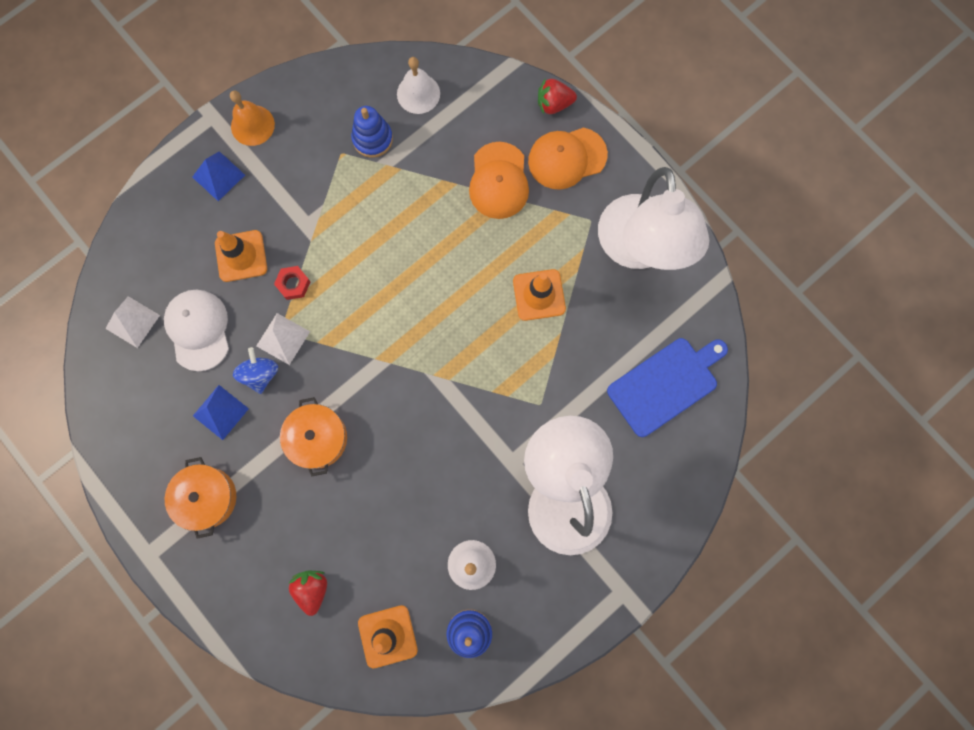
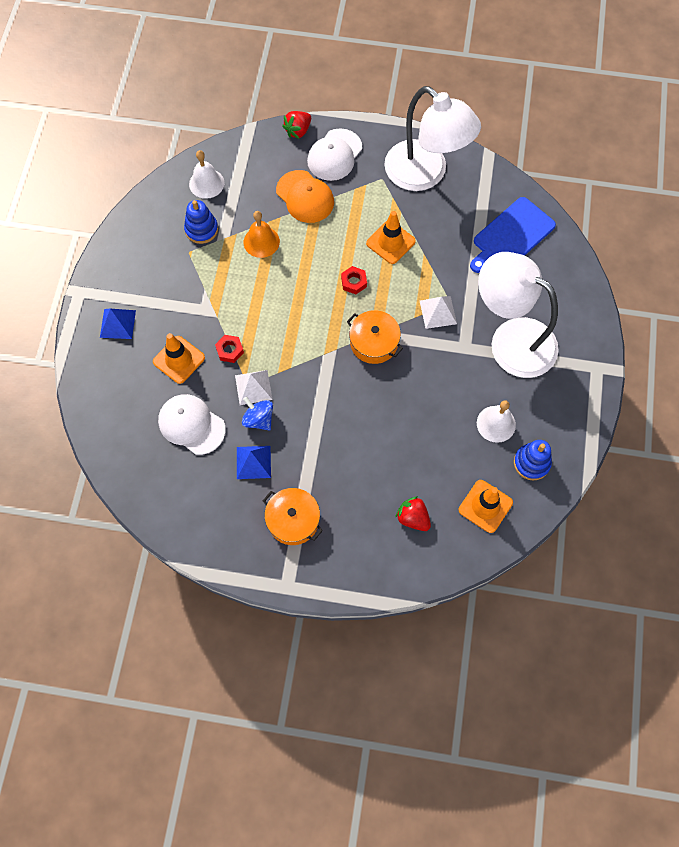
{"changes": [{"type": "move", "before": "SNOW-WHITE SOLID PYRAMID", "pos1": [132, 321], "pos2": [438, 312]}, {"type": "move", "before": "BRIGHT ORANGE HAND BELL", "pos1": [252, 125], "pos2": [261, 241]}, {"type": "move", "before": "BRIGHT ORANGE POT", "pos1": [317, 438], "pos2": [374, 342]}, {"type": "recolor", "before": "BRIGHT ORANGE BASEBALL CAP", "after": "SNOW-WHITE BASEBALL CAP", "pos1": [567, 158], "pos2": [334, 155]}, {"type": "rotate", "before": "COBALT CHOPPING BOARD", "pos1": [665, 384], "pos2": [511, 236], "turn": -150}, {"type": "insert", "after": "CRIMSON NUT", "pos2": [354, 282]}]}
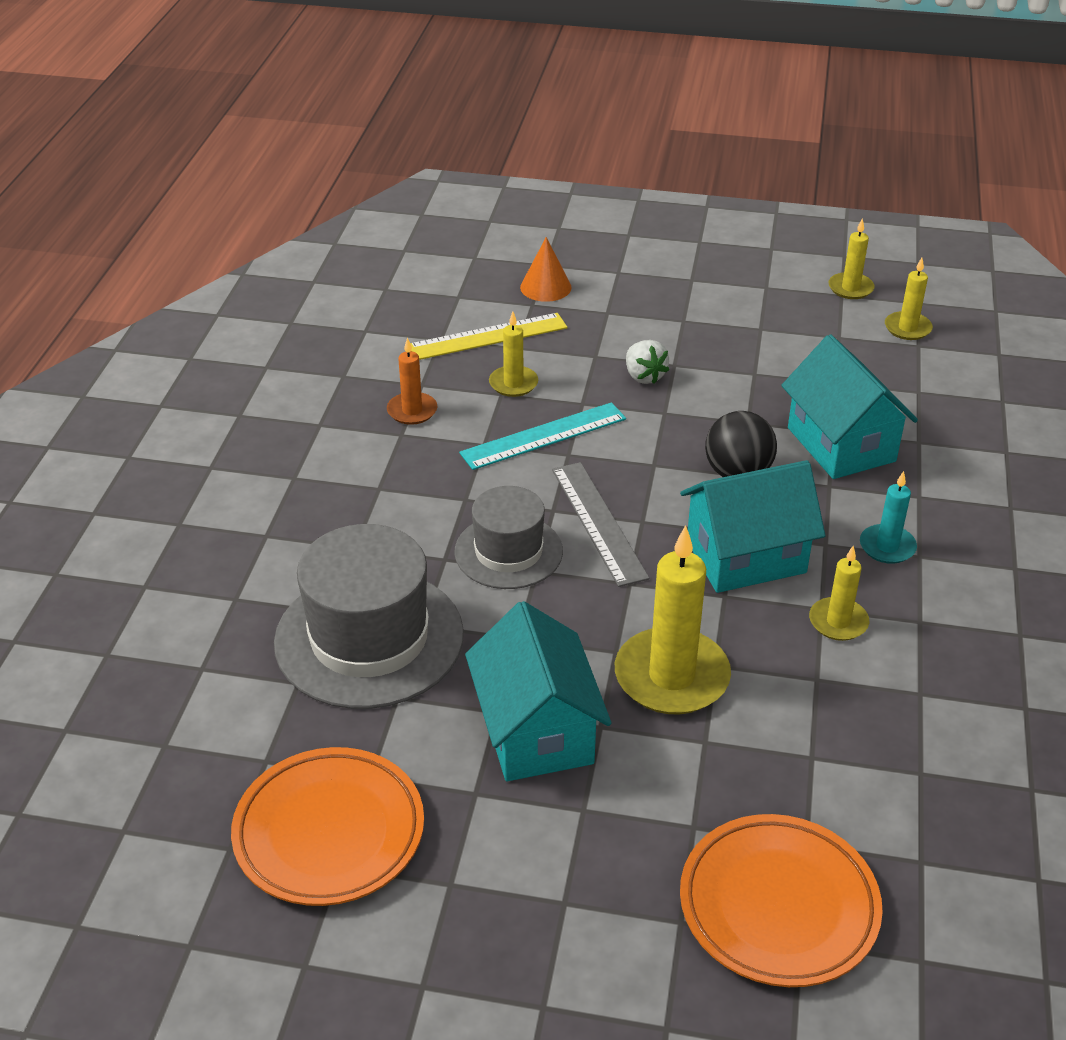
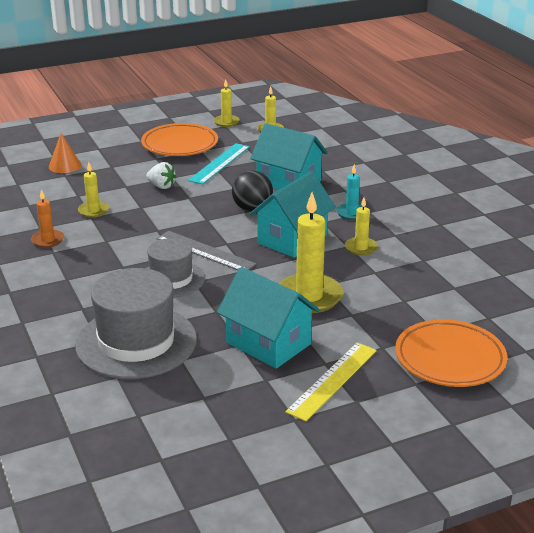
{"changes": [{"type": "move", "before": "BRIGHT ORANGE PLATE", "pos1": [329, 832], "pos2": [180, 144]}, {"type": "move", "before": "GOLDEN MEASURING STICK", "pos1": [488, 336], "pos2": [332, 380]}, {"type": "move", "before": "TEAL MEASURING STICK", "pos1": [544, 436], "pos2": [220, 163]}]}
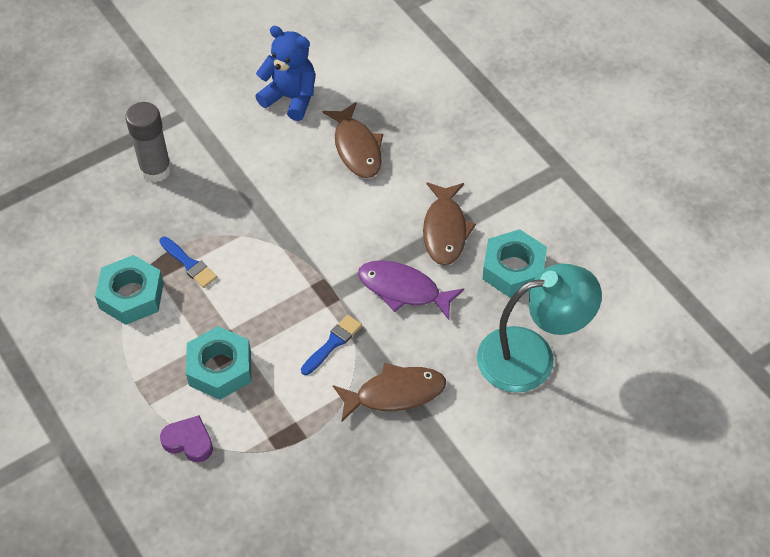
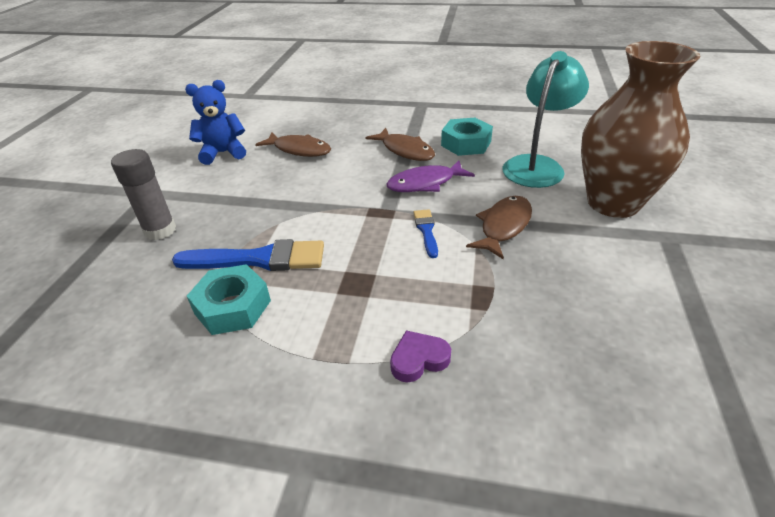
{"changes": [{"type": "resize", "before": "COBALT PAINT BRUSH", "pos1": [189, 264], "pos2": [259, 259], "scale": 1.94}, {"type": "delete", "before": "TEAL NUT", "pos1": [220, 368]}, {"type": "insert", "after": "RUSSET VASE", "pos2": [613, 203]}]}
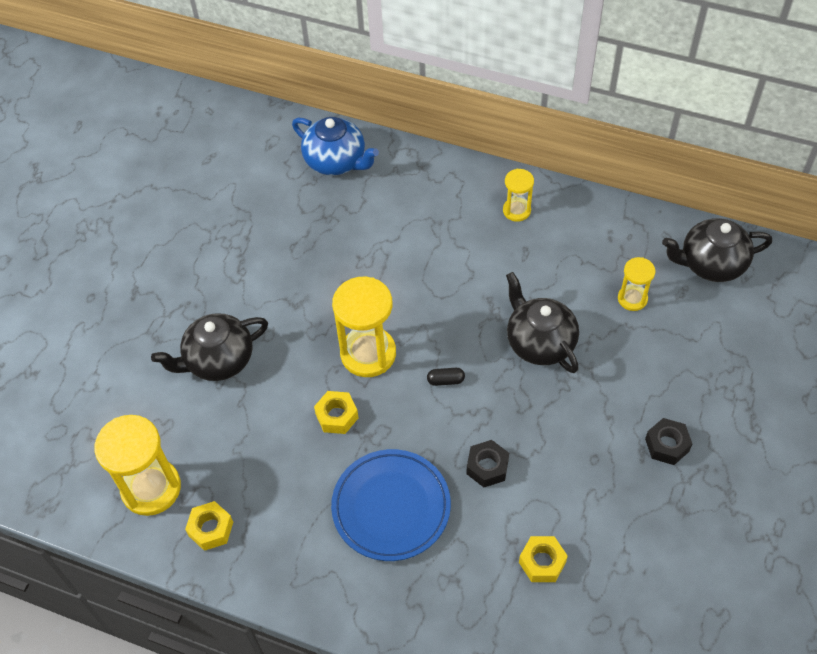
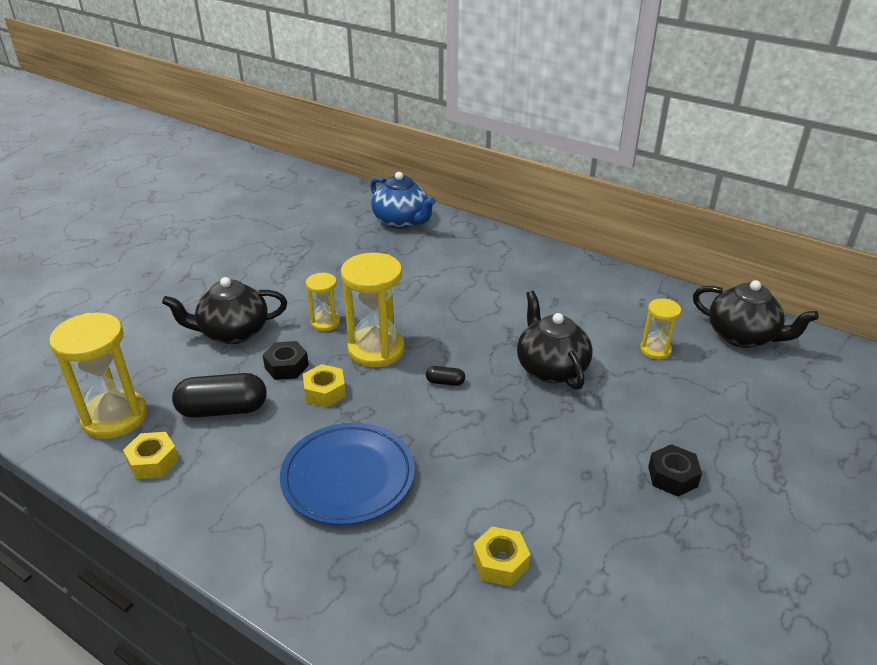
{"changes": [{"type": "move", "before": "EBONY NUT", "pos1": [487, 467], "pos2": [286, 366]}, {"type": "move", "before": "GOLDEN SANDGLASS", "pos1": [516, 210], "pos2": [325, 322]}, {"type": "rotate", "before": "EBONY CHINA TEAPOT", "pos1": [711, 264], "pos2": [742, 336], "turn": -150}, {"type": "insert", "after": "EBONY CAPSULE", "pos2": [223, 410]}]}
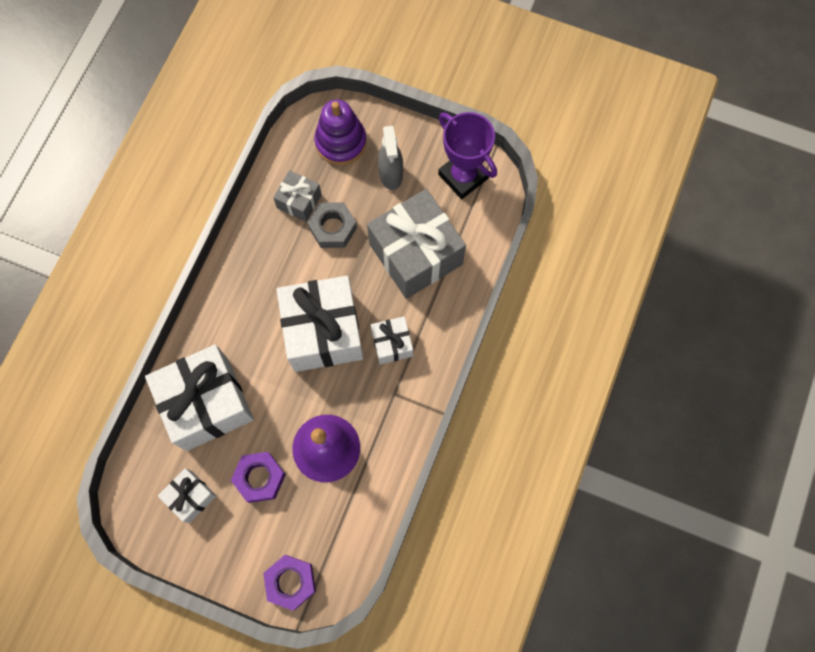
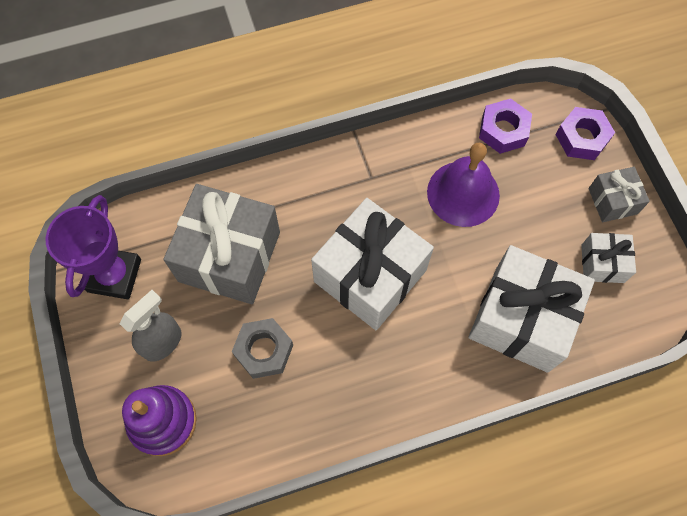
{"changes": [{"type": "move", "before": "VIOLET NUT", "pos1": [260, 478], "pos2": [503, 130]}, {"type": "move", "before": "GREY PRESENT", "pos1": [299, 201], "pos2": [612, 201]}, {"type": "delete", "before": "SNOW-WHITE PRESENT", "pos1": [392, 344]}]}
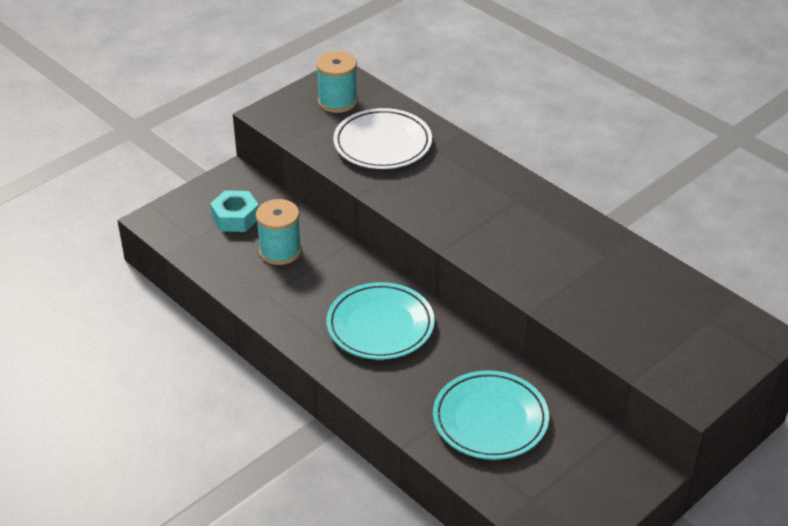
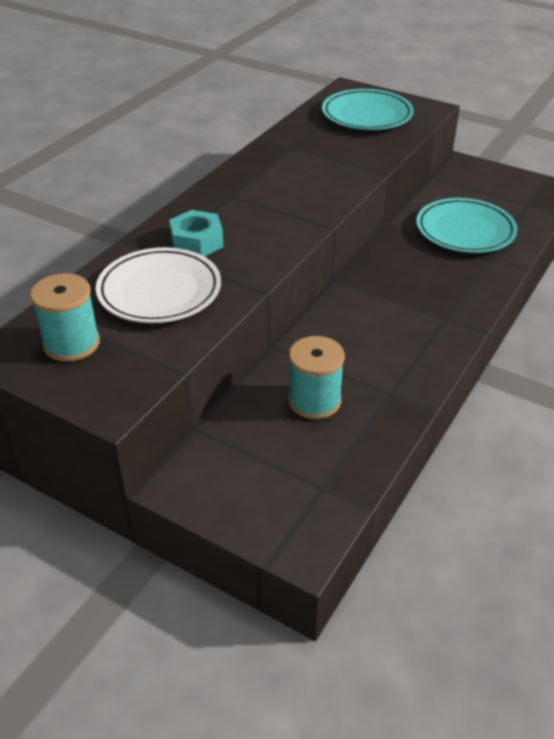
{"changes": [{"type": "move", "before": "TEAL NUT", "pos1": [235, 218], "pos2": [197, 242]}, {"type": "move", "before": "TEAL PLATE", "pos1": [380, 325], "pos2": [367, 115]}]}
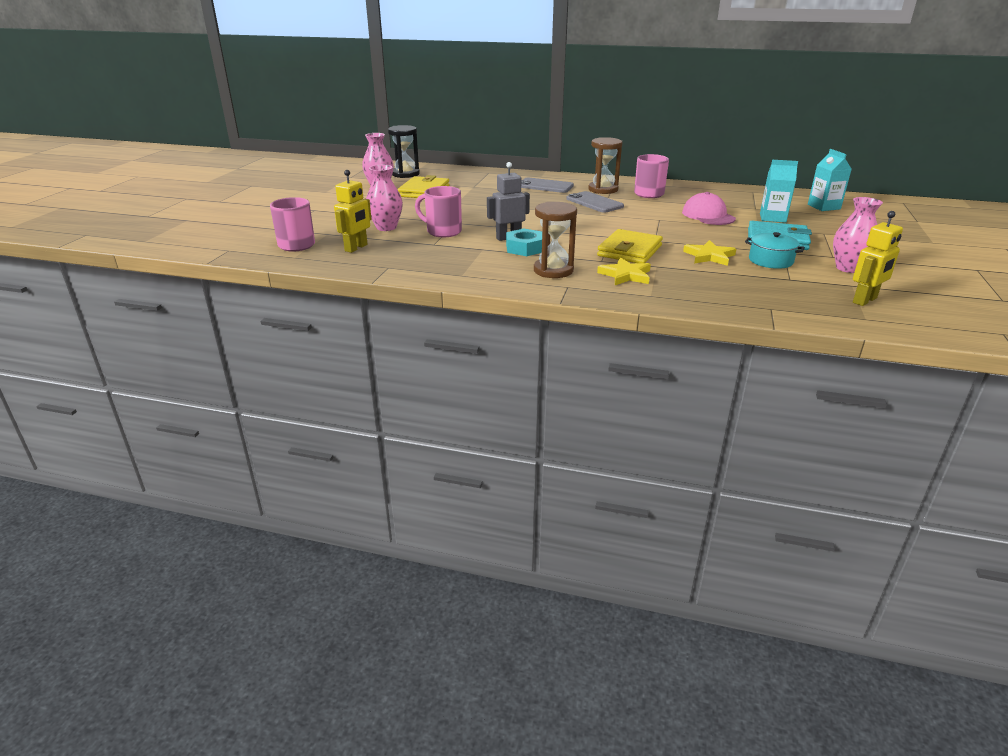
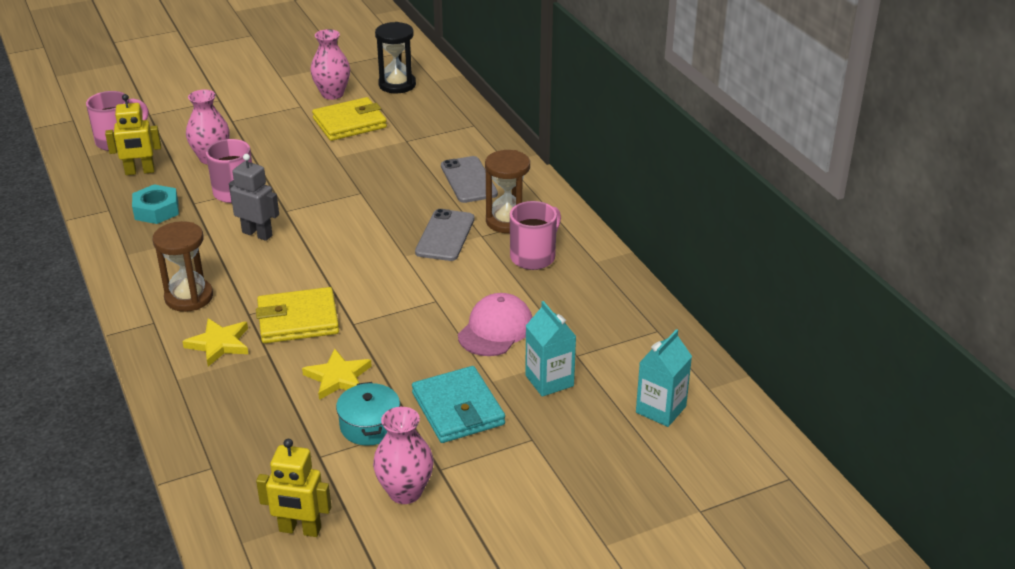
{"changes": [{"type": "move", "before": "TEAL NUT", "pos1": [525, 248], "pos2": [156, 210]}]}
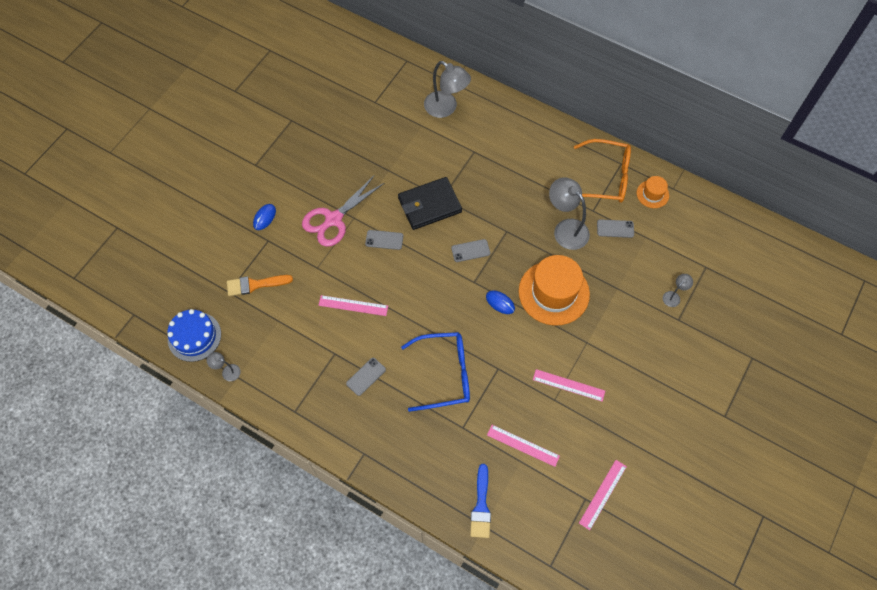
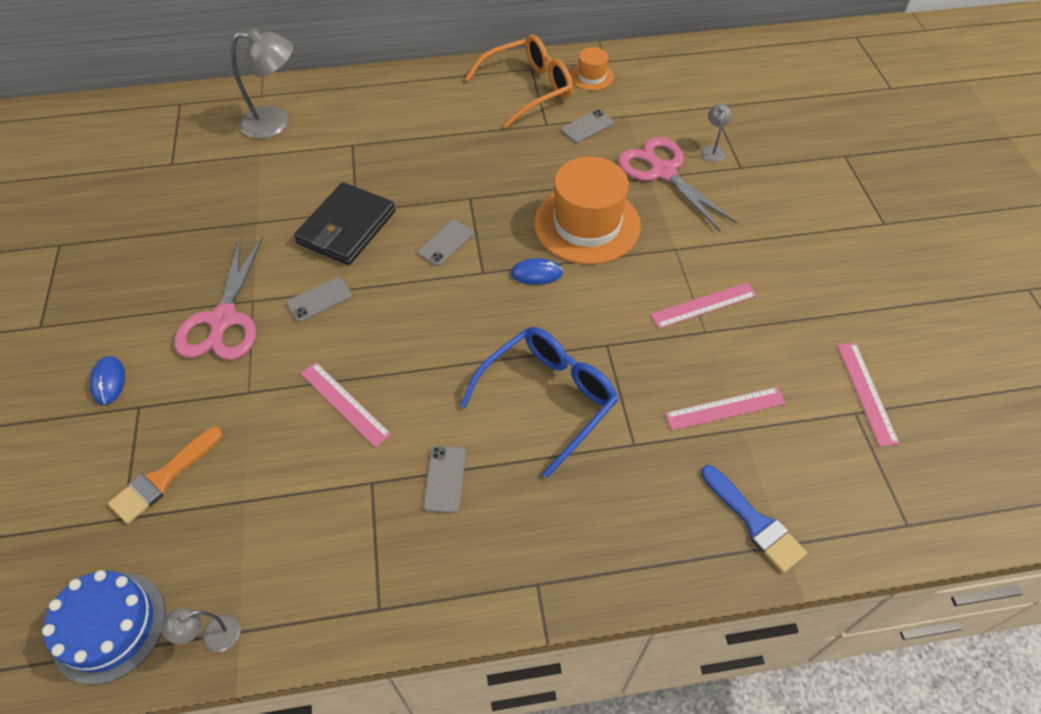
{"changes": [{"type": "rotate", "before": "ROSE-PINK MEASURING STICK", "pos1": [353, 305], "pos2": [344, 403], "turn": 75}, {"type": "delete", "before": "GREY LAMP", "pos1": [566, 229]}, {"type": "insert", "after": "ROSE-PINK PAIR OF SCISSORS", "pos2": [663, 172]}]}
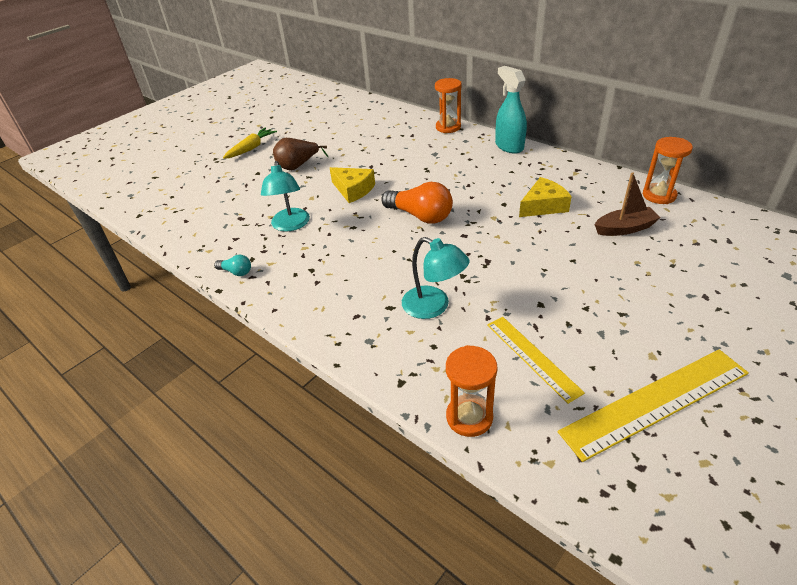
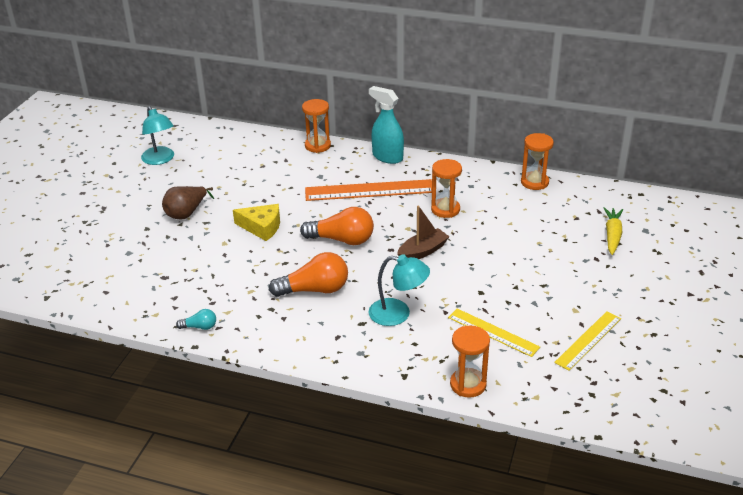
{"changes": [{"type": "move", "before": "GOLDEN ROOT VEGETABLE", "pos1": [251, 148], "pos2": [612, 235]}, {"type": "move", "before": "TEAL LAMP", "pos1": [290, 225], "pos2": [160, 160]}, {"type": "replace", "before": "GOLDEN PIECE OF CHEESE", "after": "BRIGHT ORANGE SANDGLASS", "pos1": [543, 206], "pos2": [445, 209]}, {"type": "resize", "before": "GOLDEN MEASURING STICK", "pos1": [655, 402], "pos2": [588, 340], "scale": 0.62}, {"type": "move", "before": "RUSSET BOAT", "pos1": [624, 228], "pos2": [422, 251]}, {"type": "insert", "after": "BRIGHT ORANGE LIGHT BULB", "pos2": [315, 290]}, {"type": "insert", "after": "BRIGHT ORANGE MEASURING STICK", "pos2": [369, 190]}]}
